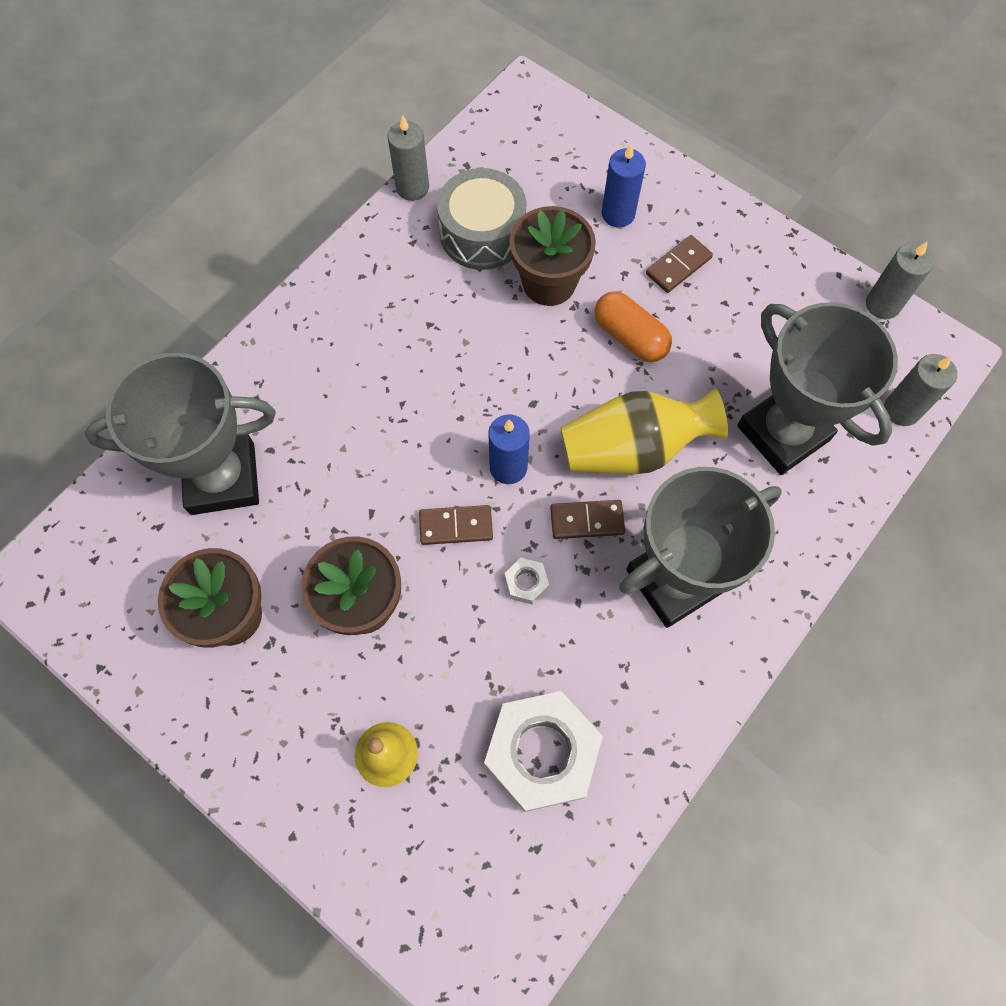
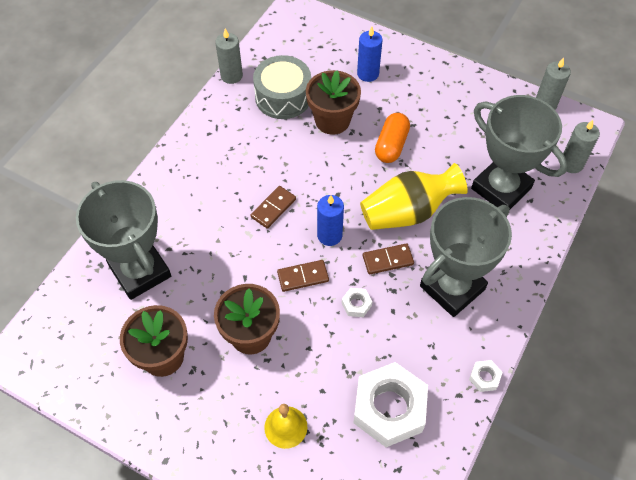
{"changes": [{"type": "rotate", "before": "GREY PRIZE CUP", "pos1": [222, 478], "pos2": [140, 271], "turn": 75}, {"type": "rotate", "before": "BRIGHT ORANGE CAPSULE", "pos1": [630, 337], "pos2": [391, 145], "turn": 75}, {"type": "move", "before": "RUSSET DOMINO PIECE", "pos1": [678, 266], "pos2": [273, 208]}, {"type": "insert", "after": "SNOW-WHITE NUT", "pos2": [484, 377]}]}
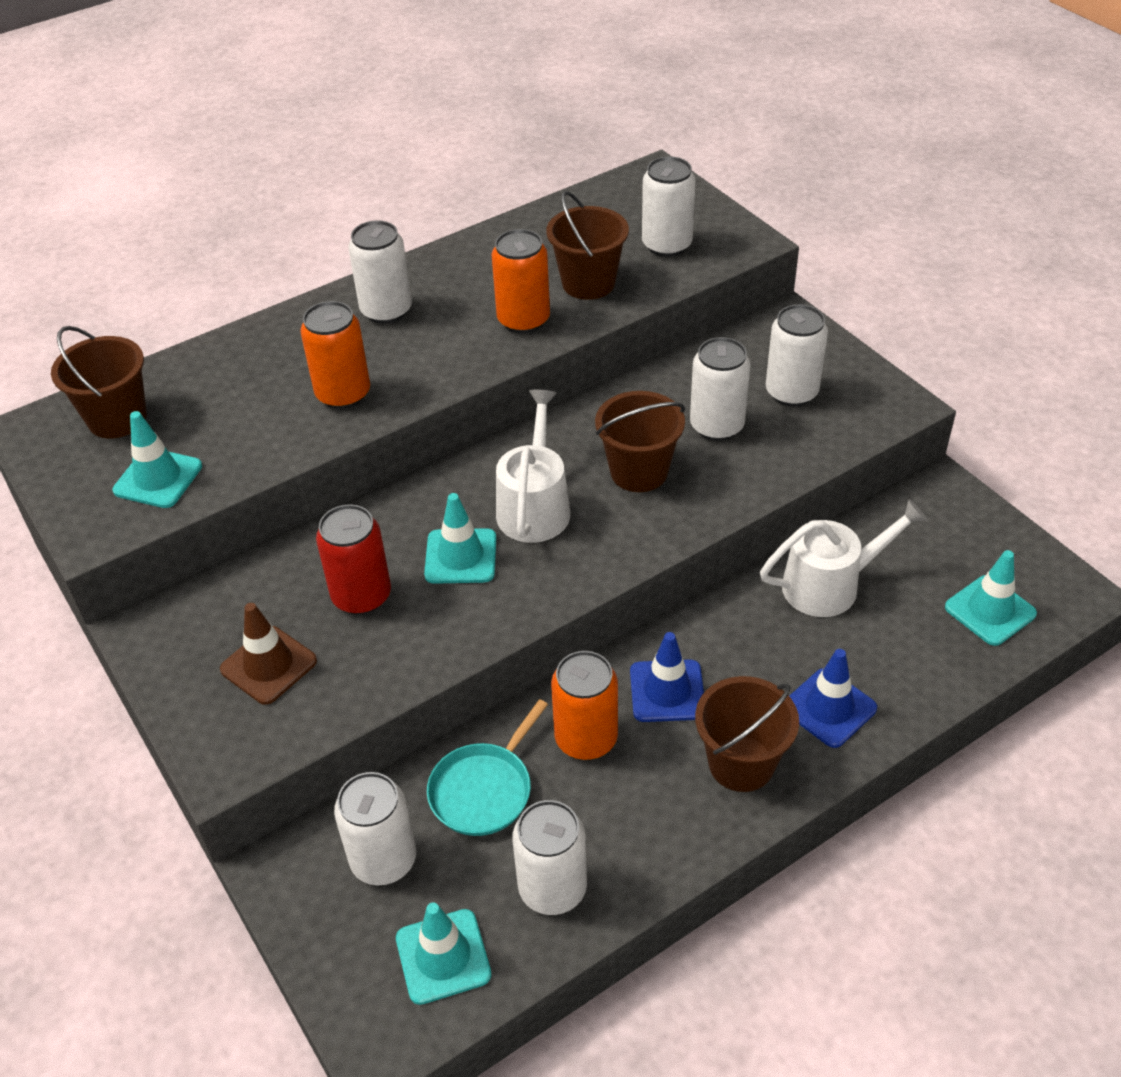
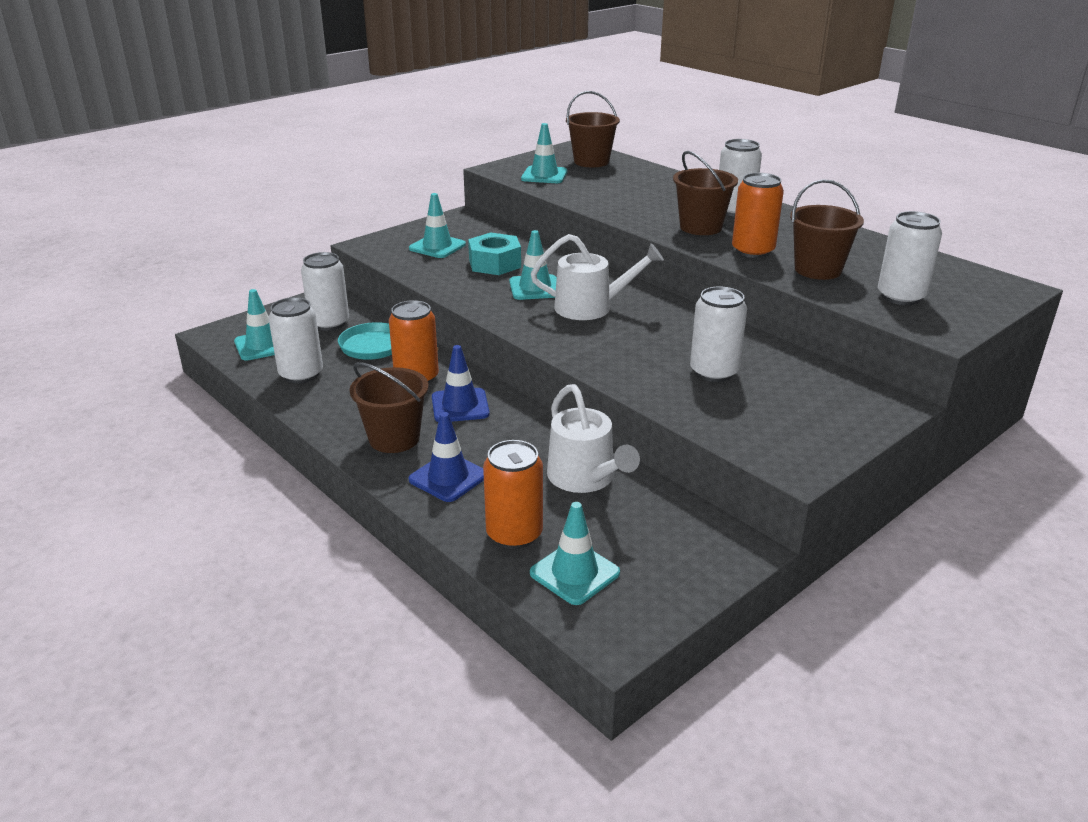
{"changes": [{"type": "recolor", "before": "RUSSET TRAFFIC CONE", "after": "TEAL TRAFFIC CONE", "pos1": [268, 665], "pos2": [437, 247]}, {"type": "move", "before": "BRIGHT ORANGE SODA CAN", "pos1": [343, 394], "pos2": [514, 534]}, {"type": "replace", "before": "CRIMSON SODA CAN", "after": "TEAL NUT", "pos1": [361, 596], "pos2": [494, 264]}, {"type": "move", "before": "RUSSET BUCKET", "pos1": [639, 472], "pos2": [700, 227]}, {"type": "delete", "before": "SNOW-WHITE SODA CAN", "pos1": [791, 392]}]}
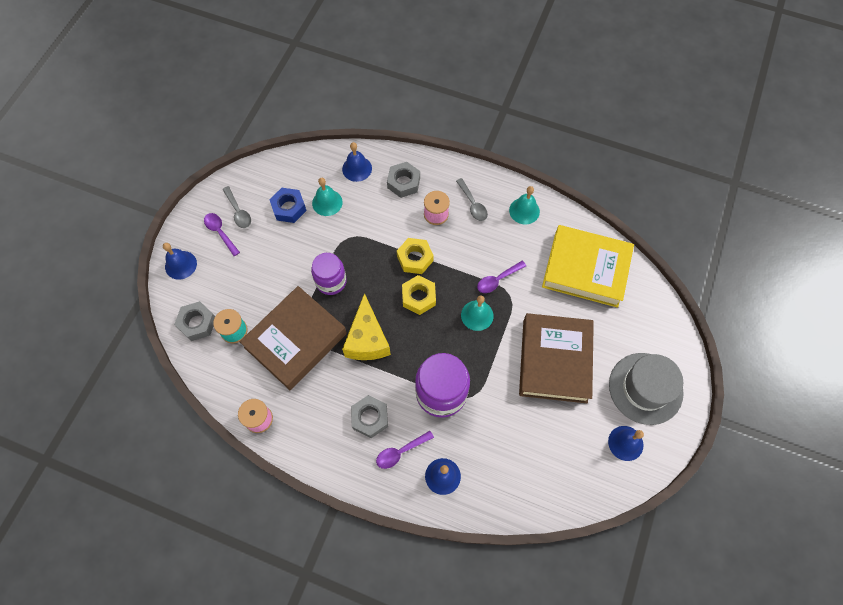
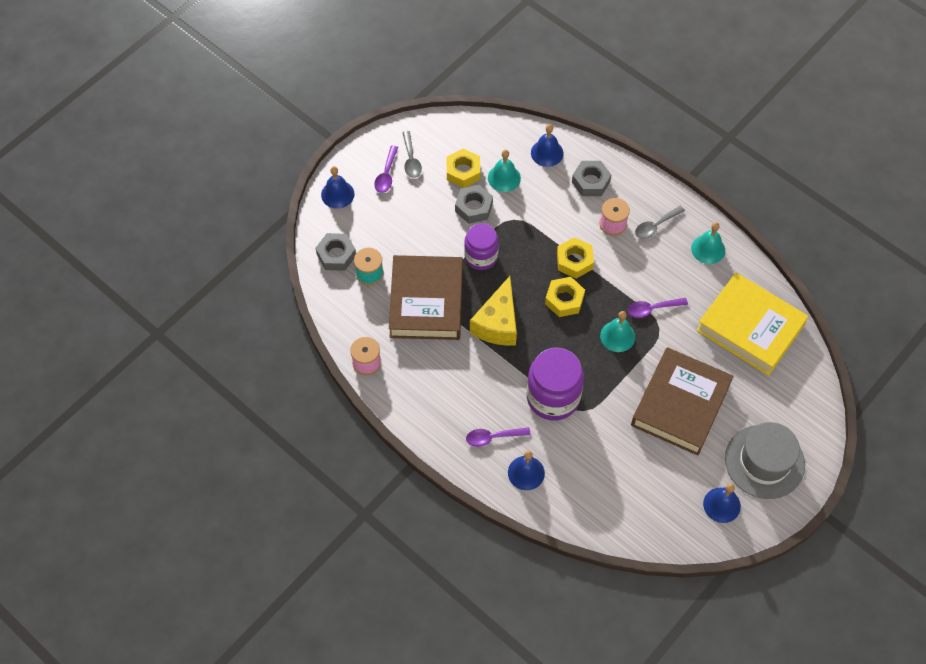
{"changes": [{"type": "rotate", "before": "VIOLET SPOON", "pos1": [220, 232], "pos2": [386, 174], "turn": -150}, {"type": "rotate", "before": "RUSSET HARDBACK", "pos1": [296, 340], "pos2": [426, 302], "turn": -60}, {"type": "recolor", "before": "COBALT NUT", "after": "GOLDEN NUT", "pos1": [289, 208], "pos2": [463, 171]}, {"type": "move", "before": "GREY NUT", "pos1": [370, 418], "pos2": [473, 207]}, {"type": "rotate", "before": "GREY SPOON", "pos1": [472, 204], "pos2": [655, 226], "turn": 60}]}
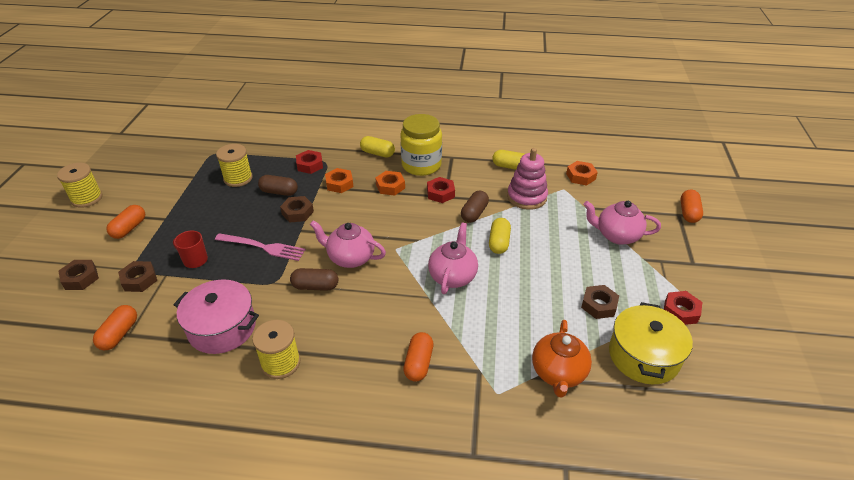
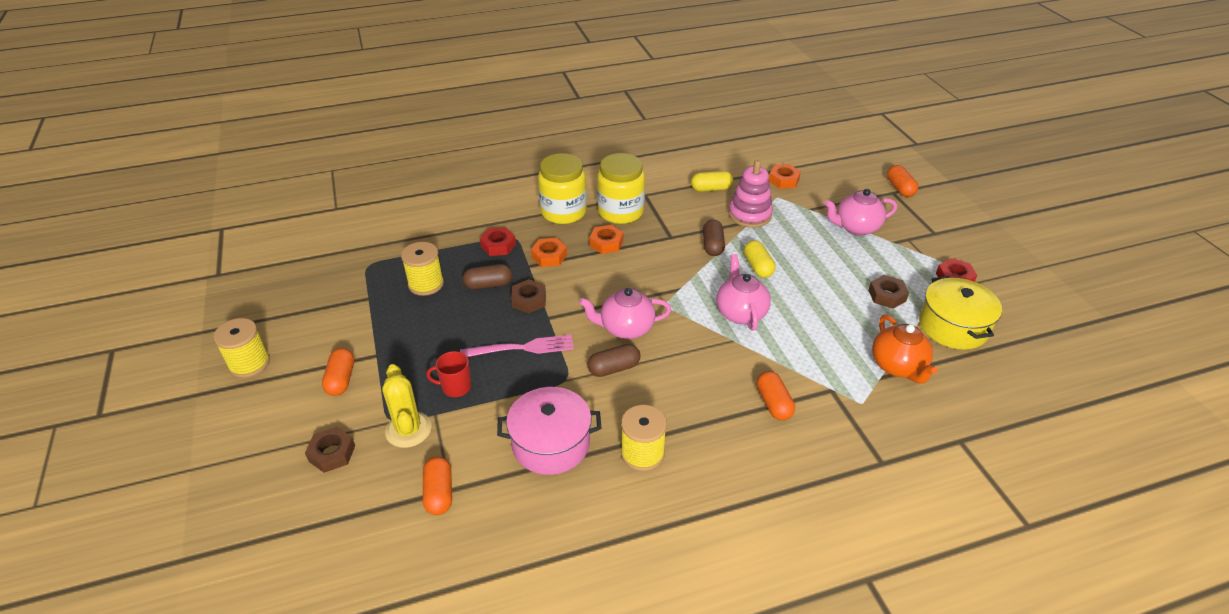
{"changes": [{"type": "replace", "before": "RUSSET NUT", "after": "GOLDEN PRICKLY PLANT", "pos1": [139, 280], "pos2": [408, 430]}, {"type": "replace", "before": "GOLDEN CAPSULE", "after": "GOLDEN JAR", "pos1": [377, 153], "pos2": [563, 212]}, {"type": "delete", "before": "CRIMSON NUT", "pos1": [440, 193]}]}
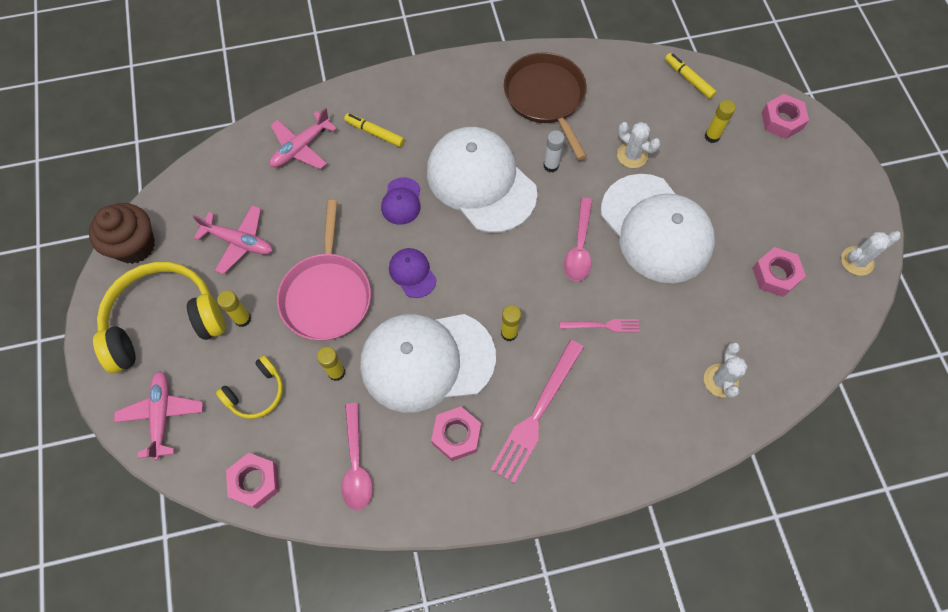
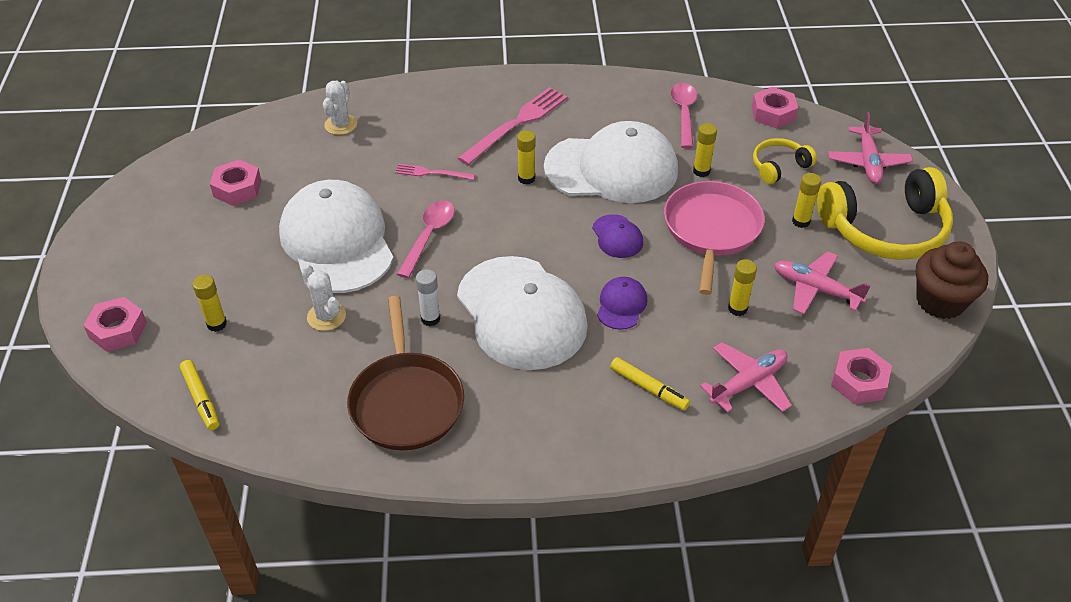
{"changes": [{"type": "move", "before": "ROSE-PINK NUT", "pos1": [456, 435], "pos2": [859, 381]}, {"type": "delete", "before": "SNOW-WHITE PRICKLY PLANT", "pos1": [857, 261]}, {"type": "insert", "after": "GOLDEN GLUE", "pos2": [737, 308]}]}
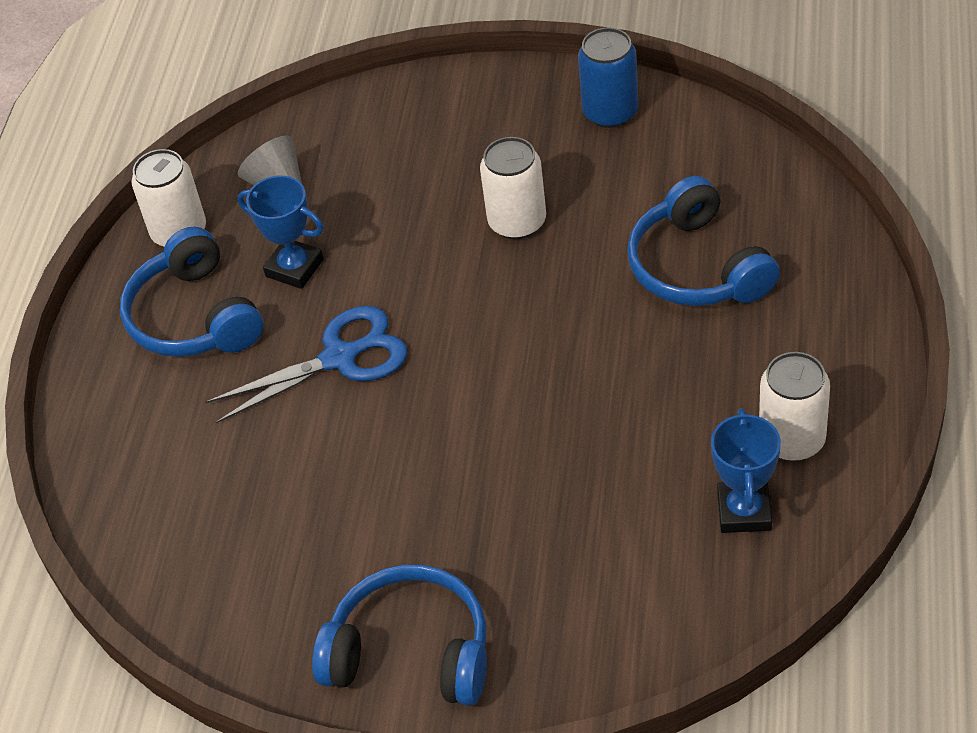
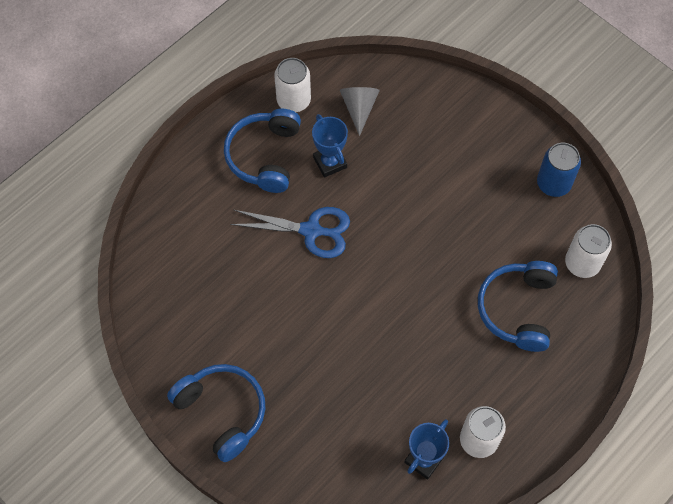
{"changes": [{"type": "move", "before": "SNOW-WHITE SODA CAN", "pos1": [517, 222], "pos2": [582, 263]}]}
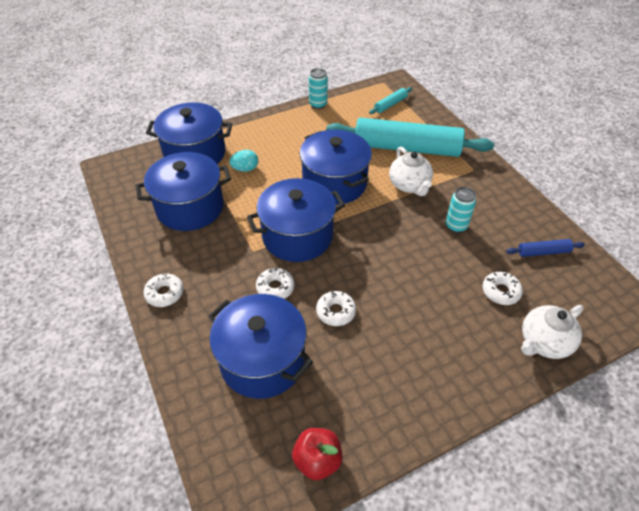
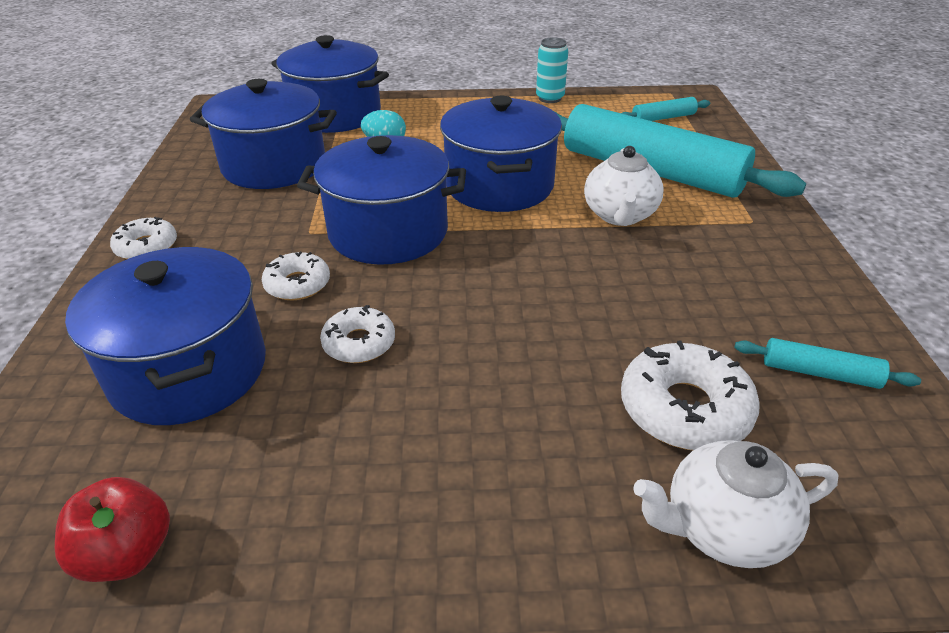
{"changes": [{"type": "delete", "before": "TEAL SODA CAN", "pos1": [456, 226]}, {"type": "resize", "before": "SNOW-WHITE DONUT", "pos1": [500, 291], "pos2": [684, 409], "scale": 1.6}, {"type": "recolor", "before": "COBALT PASTRY ROLLER", "after": "TEAL PASTRY ROLLER", "pos1": [543, 252], "pos2": [820, 373]}]}
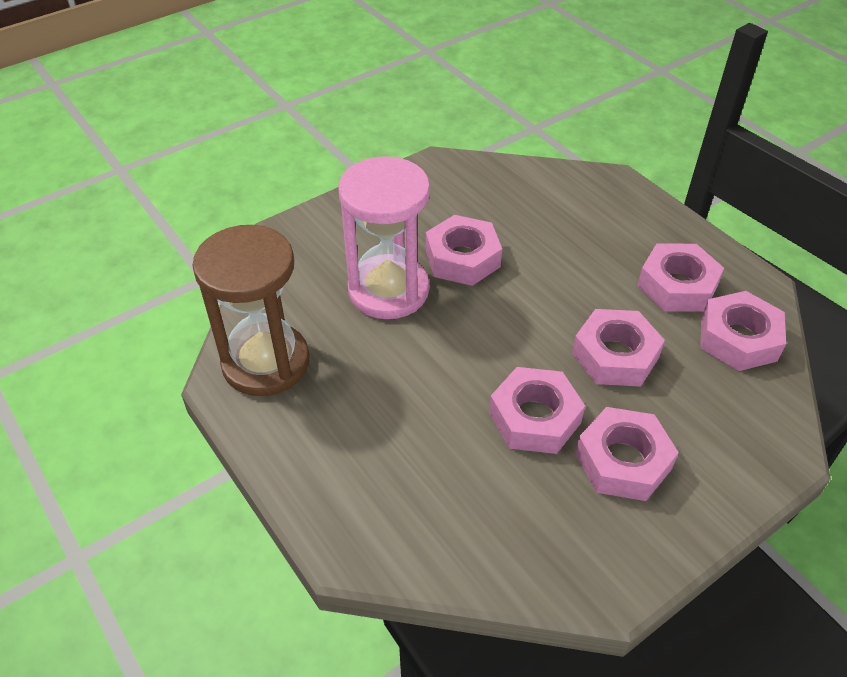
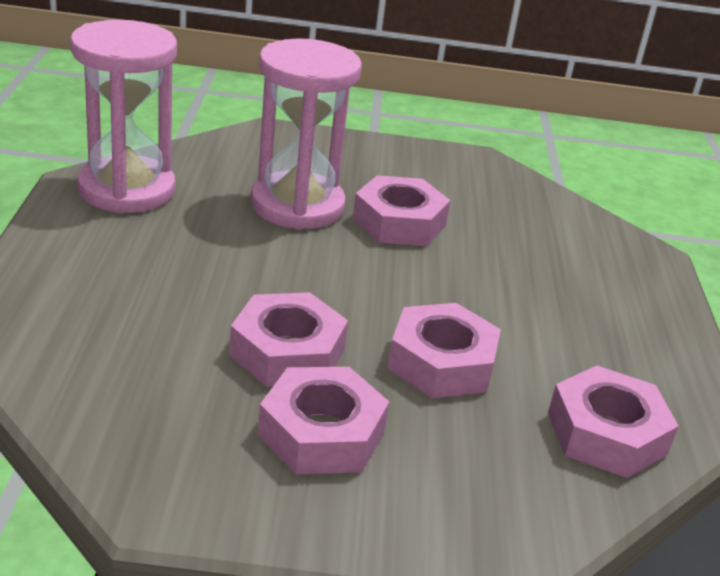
{"changes": [{"type": "recolor", "before": "RUSSET SANDGLASS", "after": "ROSE-PINK SANDGLASS", "pos1": [266, 362], "pos2": [127, 189]}, {"type": "delete", "before": "ROSE-PINK NUT", "pos1": [677, 286]}]}
